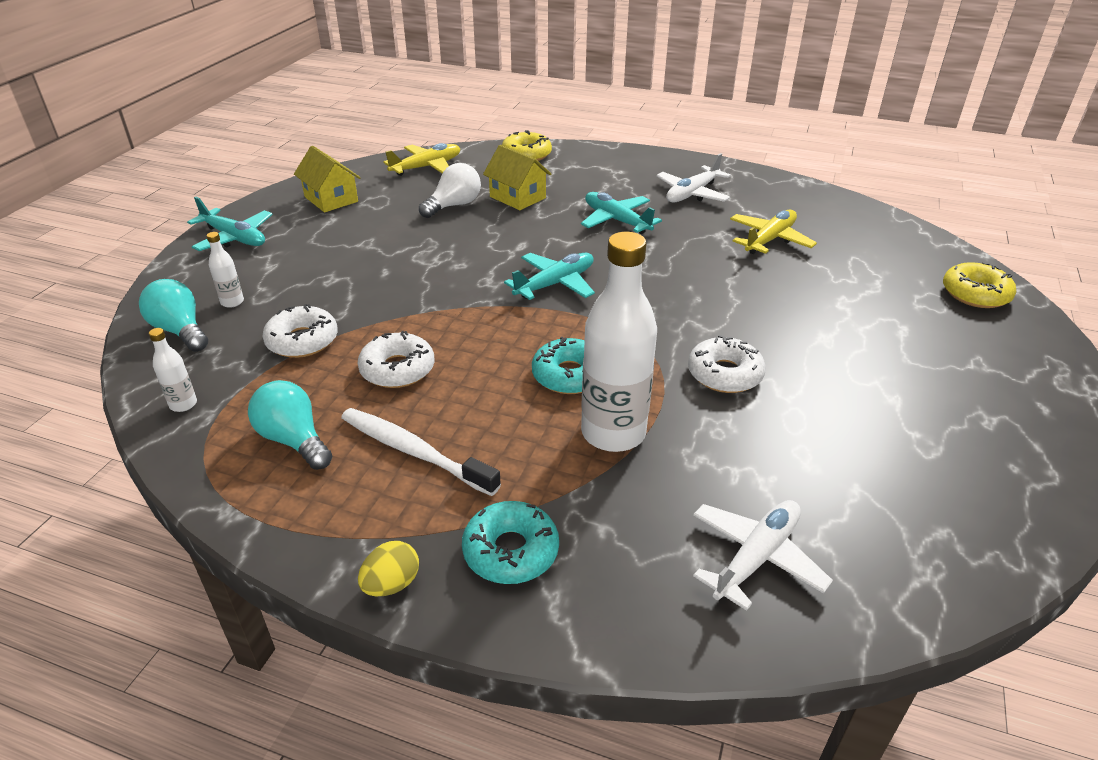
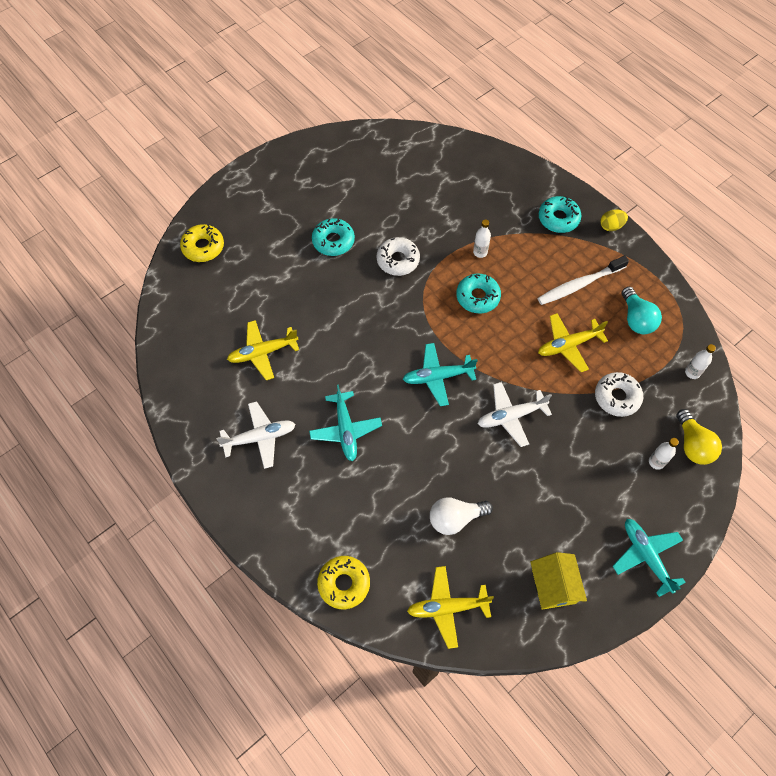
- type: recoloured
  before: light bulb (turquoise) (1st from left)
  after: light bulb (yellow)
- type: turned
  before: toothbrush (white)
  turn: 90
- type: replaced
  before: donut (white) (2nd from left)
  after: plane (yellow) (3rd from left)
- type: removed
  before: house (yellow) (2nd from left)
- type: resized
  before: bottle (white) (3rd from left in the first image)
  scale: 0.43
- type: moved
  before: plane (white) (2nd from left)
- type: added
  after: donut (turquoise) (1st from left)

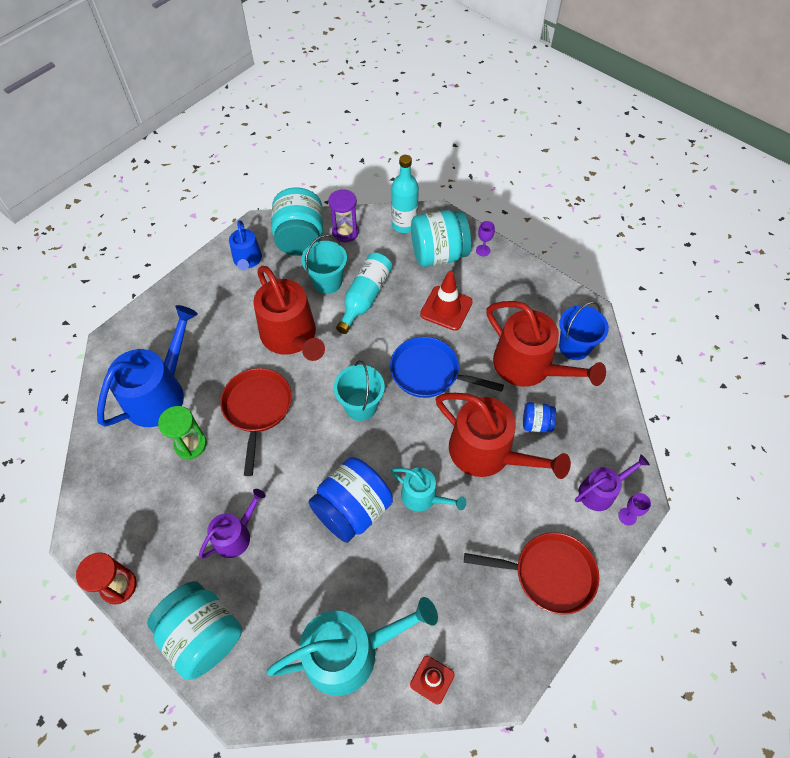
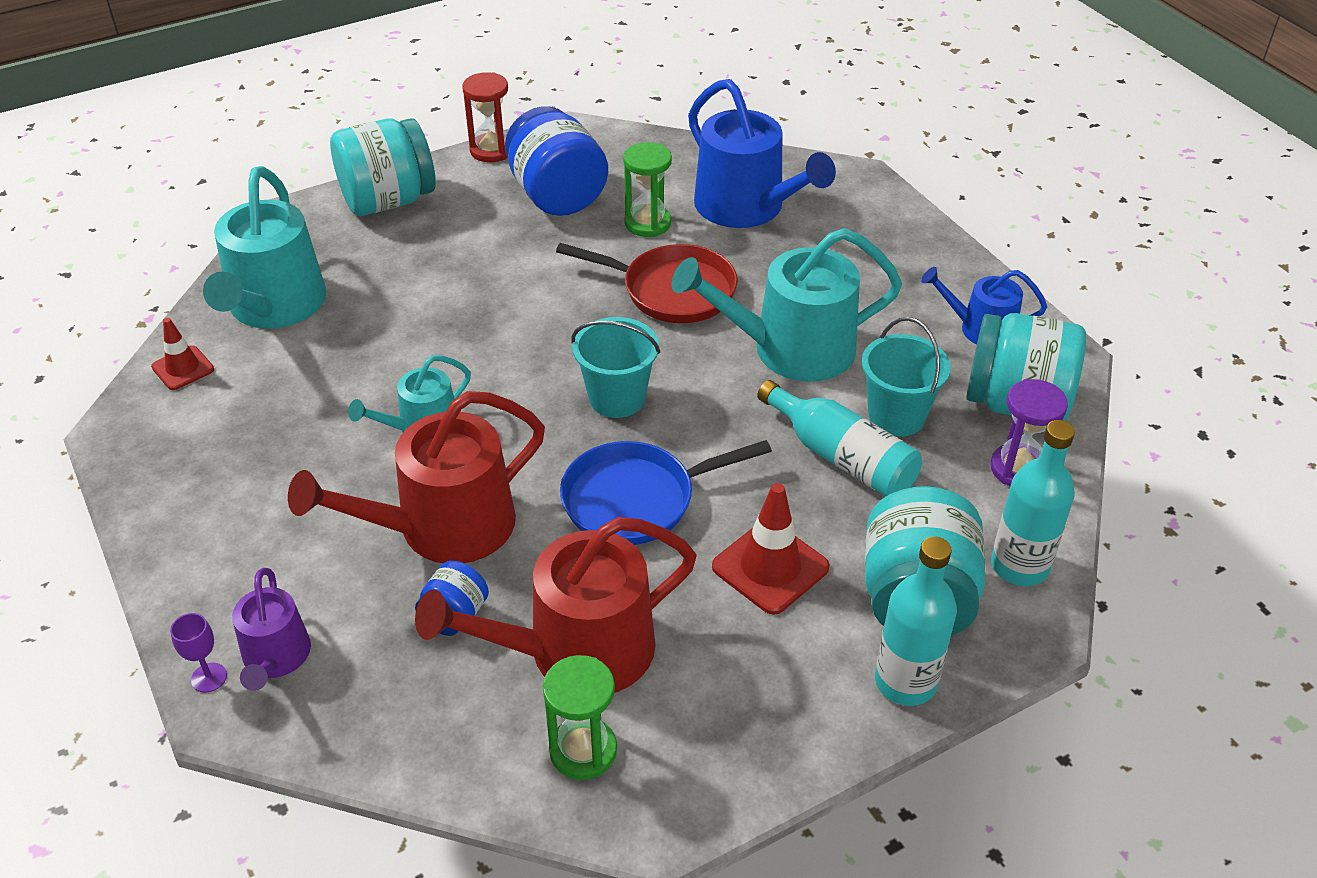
- type: removed
  before: watering can (purple) (1st from left)
- type: recoloured
  before: watering can (red) (1st from left)
  after: watering can (turquoise) (3rd from left)
- type: moved
  before: jar (blue) (1st from left in the first image)
  after: jar (blue) (2nd from left)
- type: turned
  before: pan (blue)
  turn: -150
- type: removed
  before: pan (red) (2nd from left)
- type: replaced
  before: goblet (purple) (1st from left)
  after: bottle (turquoise) (2nd from left)
- type: replaced
  before: bucket (blue)
  after: hourglass (green) (1st from left)

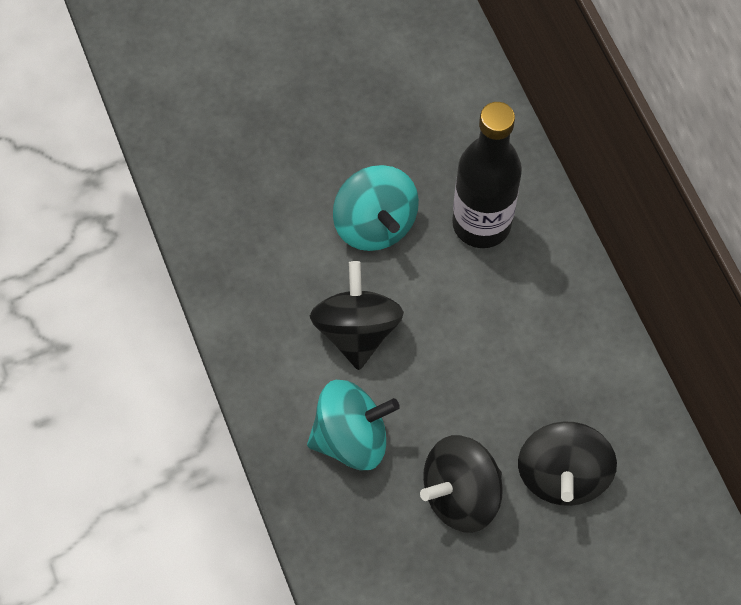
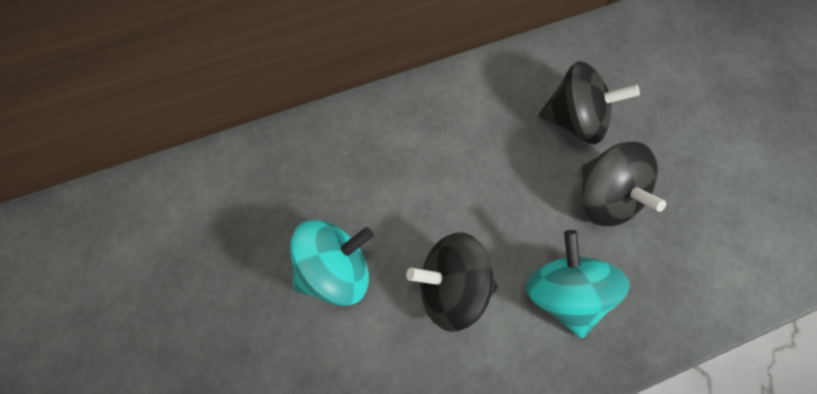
- type: removed
  before: bottle (black)

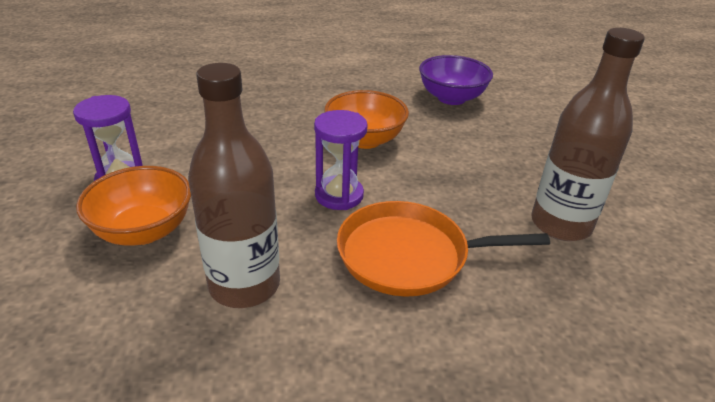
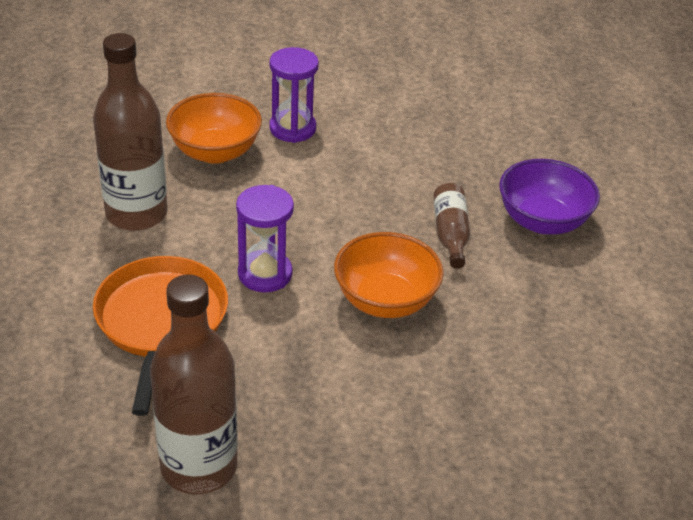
- type: moved
  before: bowl (purple)
- type: added
  after: bottle (brown) (3rd from left)

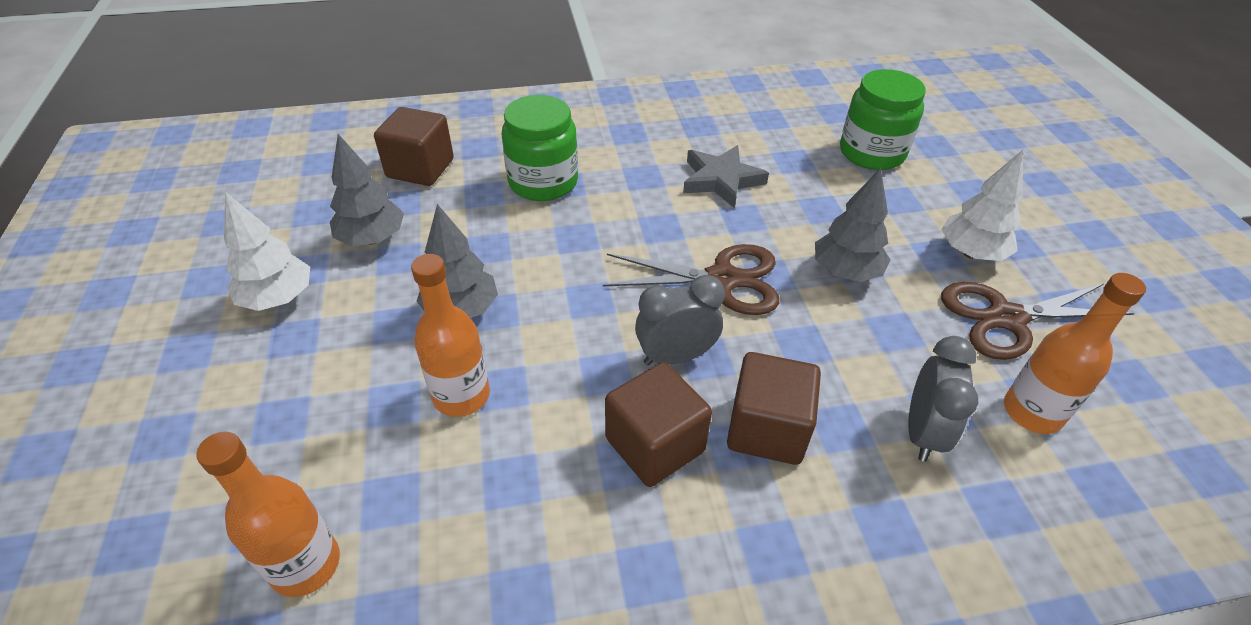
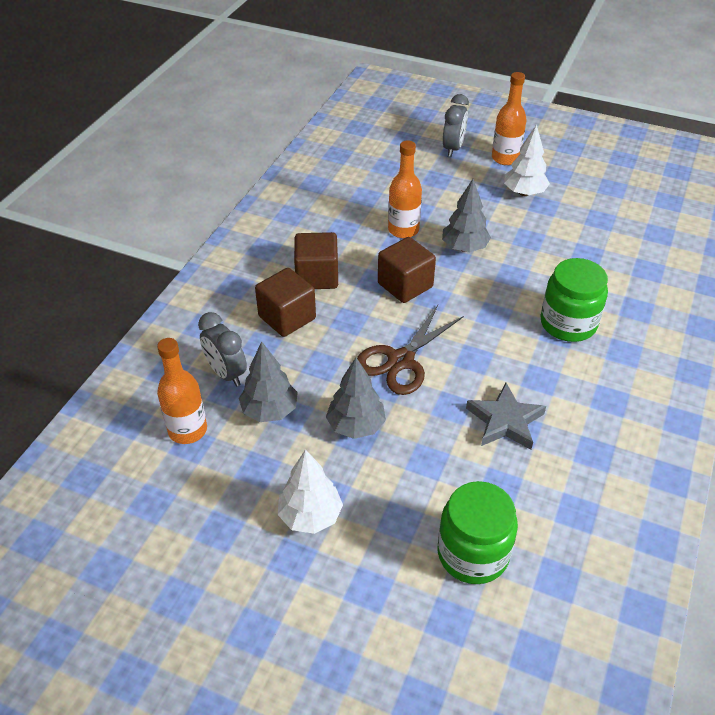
- type: moved
  before: bottle (orange) (1st from left in the first image)
  after: bottle (orange) (3rd from left)
- type: moved
  before: tree (grey) (1st from left)
- type: moved
  before: cube (brown) (1st from left in the first image)
  after: cube (brown) (3rd from left)
- type: moved
  before: clock (grey) (1st from left in the first image)
  after: clock (grey) (2nd from left)
- type: removed
  before: scissors (brown) (2nd from left)

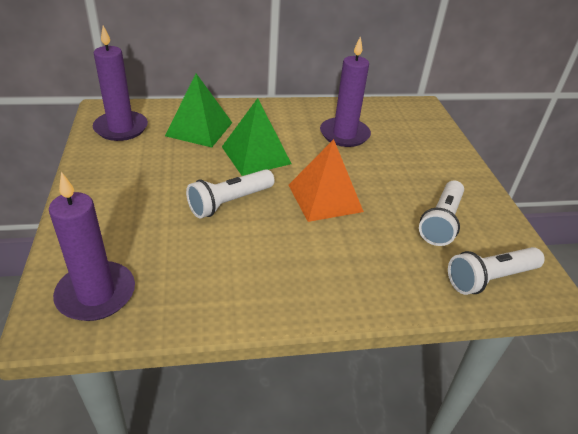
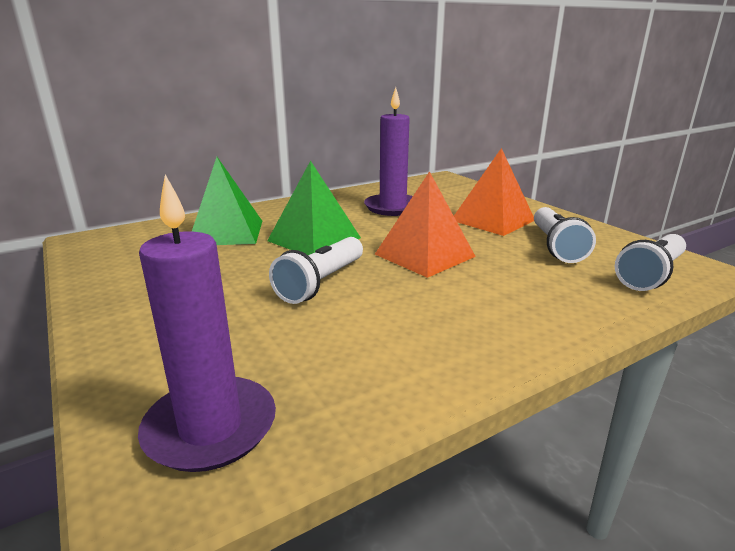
- type: removed
  before: candle (purple) (2nd from left)
- type: added
  after: pyramid (orange) (2nd from left)

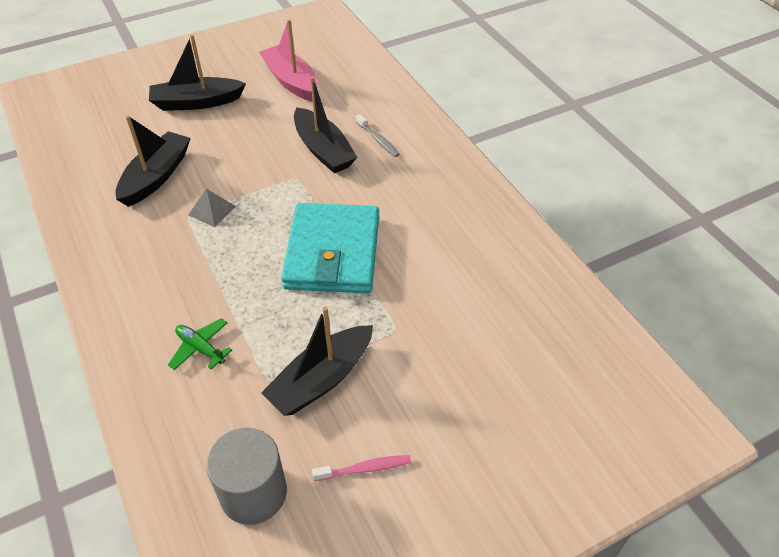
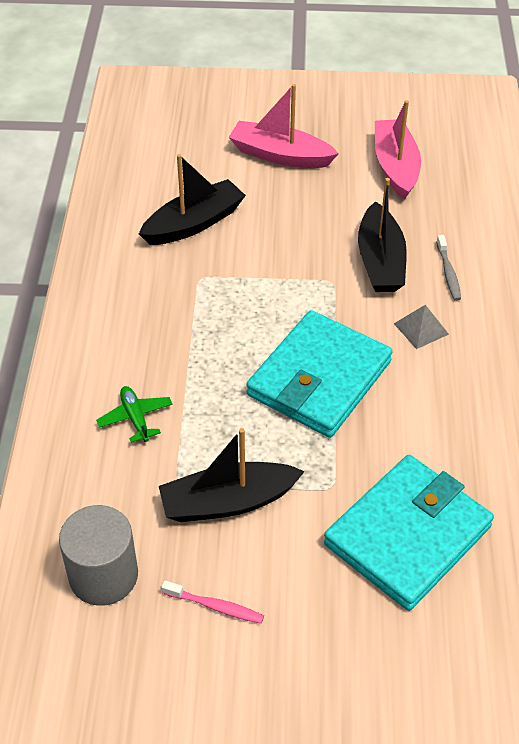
- type: recoloured
  before: boat (black) (2nd from left)
  after: boat (pink) (1st from left)
- type: moved
  before: pyramid (grey)
- type: added
  after: wallet (turquoise) (2nd from left)

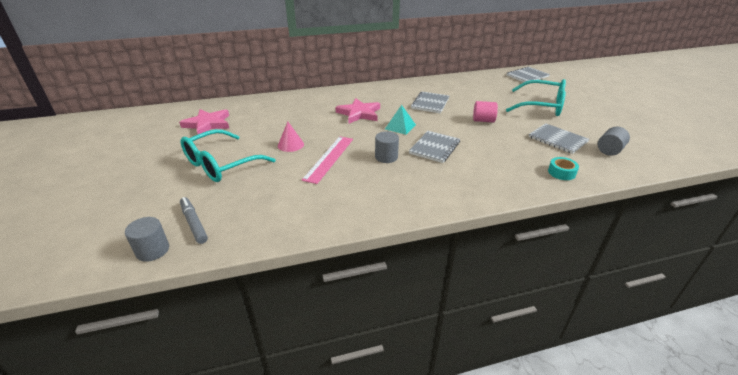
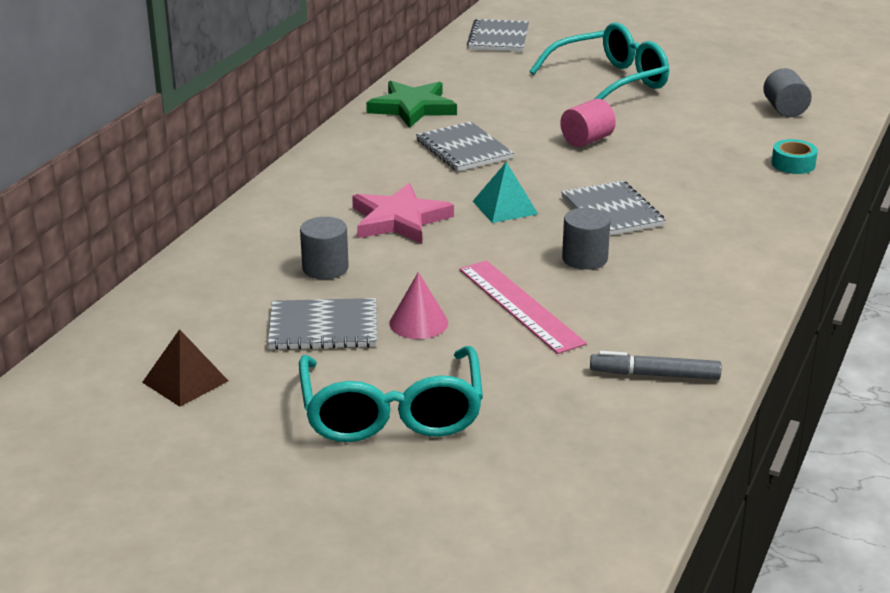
- type: moved
  before: cylinder (grey) (1st from left)
- type: replaced
  before: star (pink) (1st from left)
  after: pyramid (brown)
- type: moved
  before: marker (grey)
- type: moved
  before: notebook (grey) (4th from left in the first image)
  after: notebook (grey) (1st from left)
- type: added
  after: star (green)

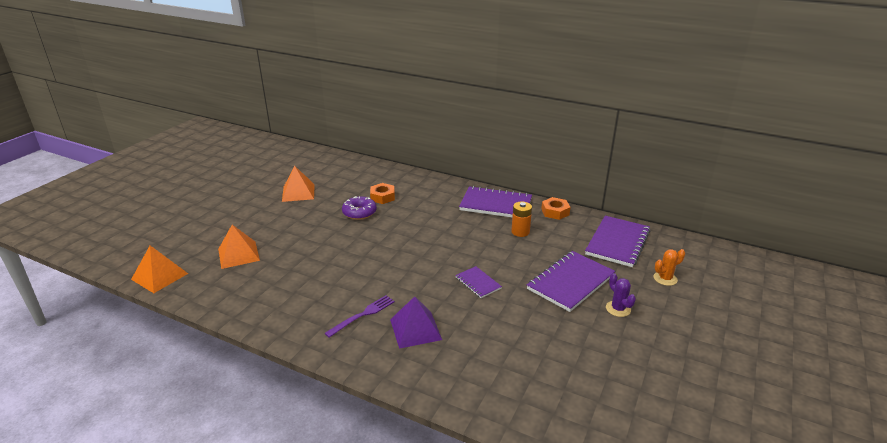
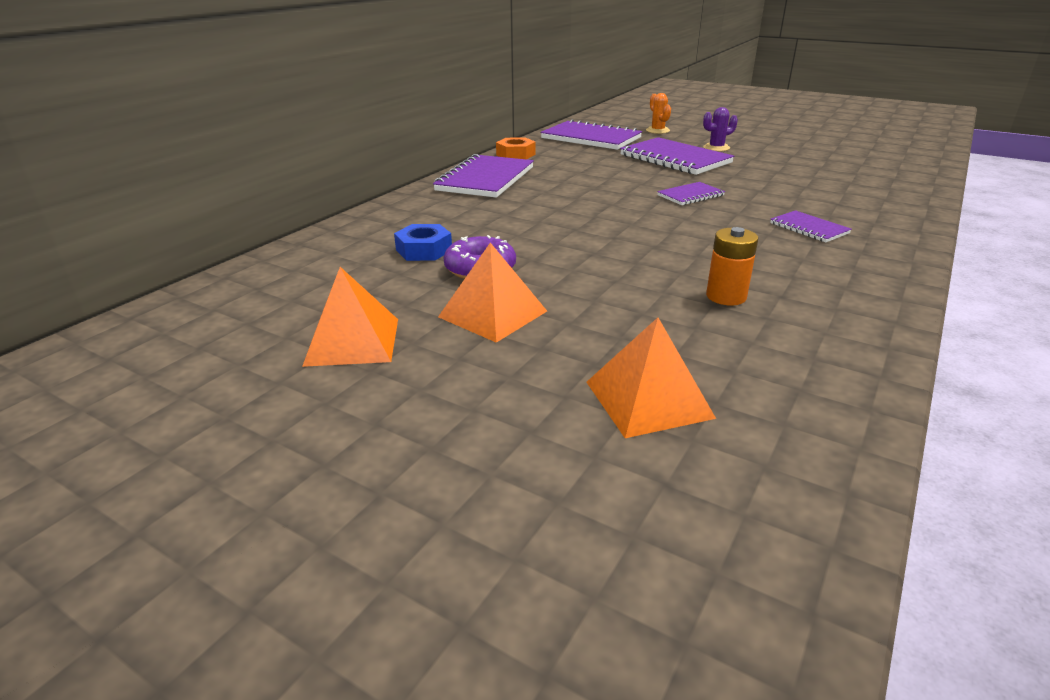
- type: moved
  before: pyramid (orange) (1st from left in the first image)
  after: pyramid (orange) (2nd from left)
- type: removed
  before: fork (purple)
- type: recoloured
  before: nut (orange) (1st from left)
  after: nut (blue)
- type: replaced
  before: pyramid (purple)
  after: notebook (purple) (5th from left)
- type: moved
  before: battery (orange)

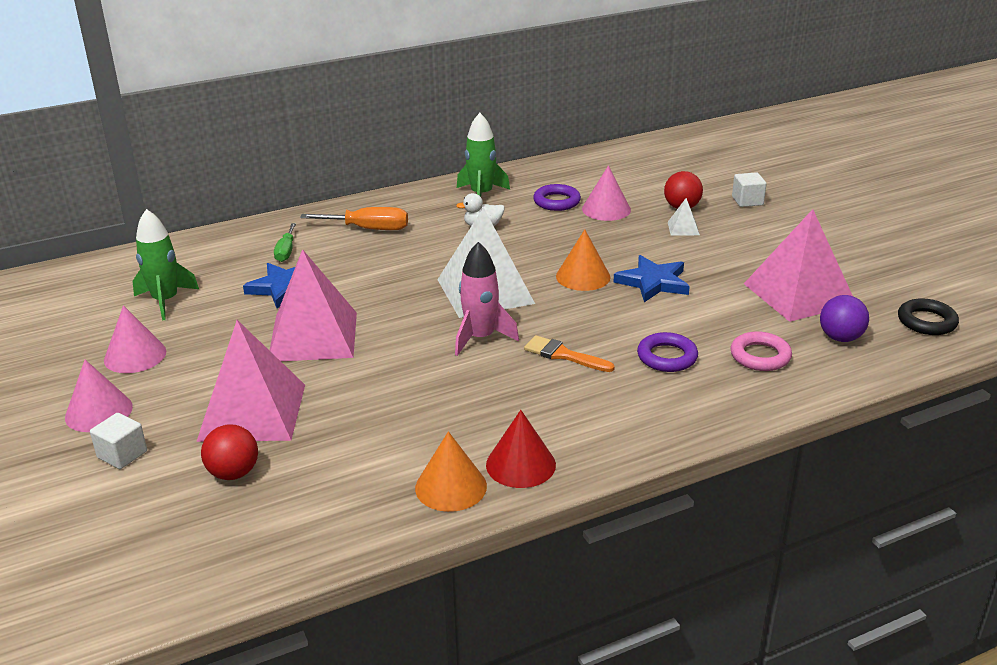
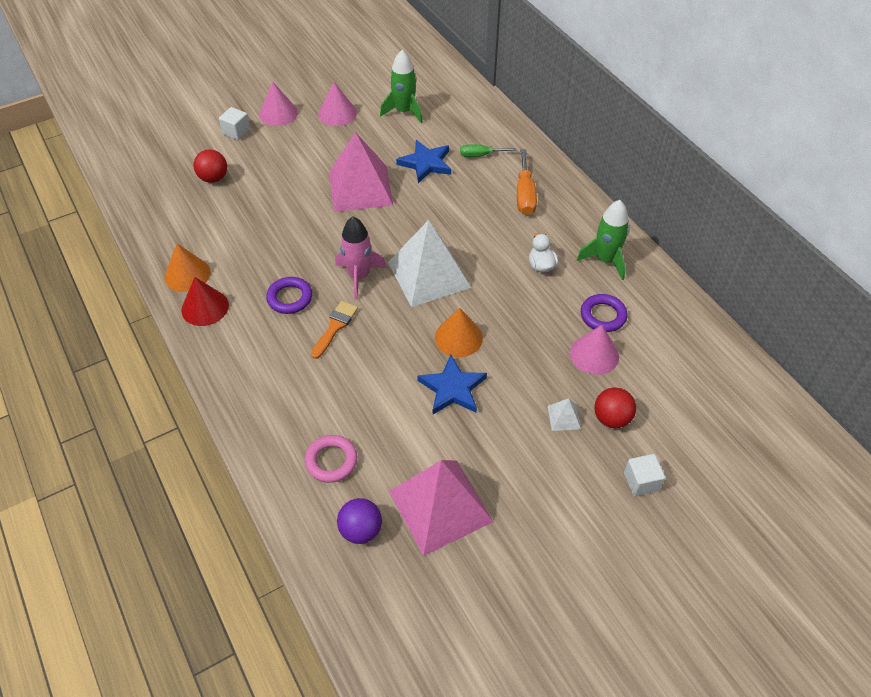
- type: removed
  before: pyramid (pink) (1st from left)
- type: moved
  before: ring (purple) (2nd from left in the first image)
  after: ring (purple) (1st from left)
- type: removed
  before: ring (black)

